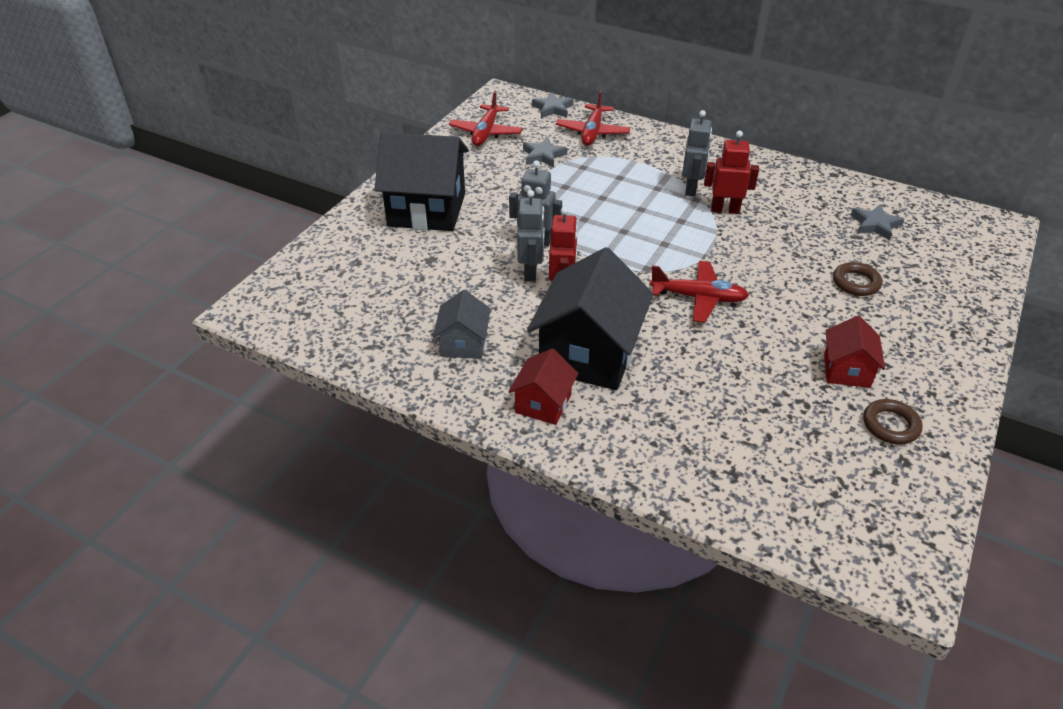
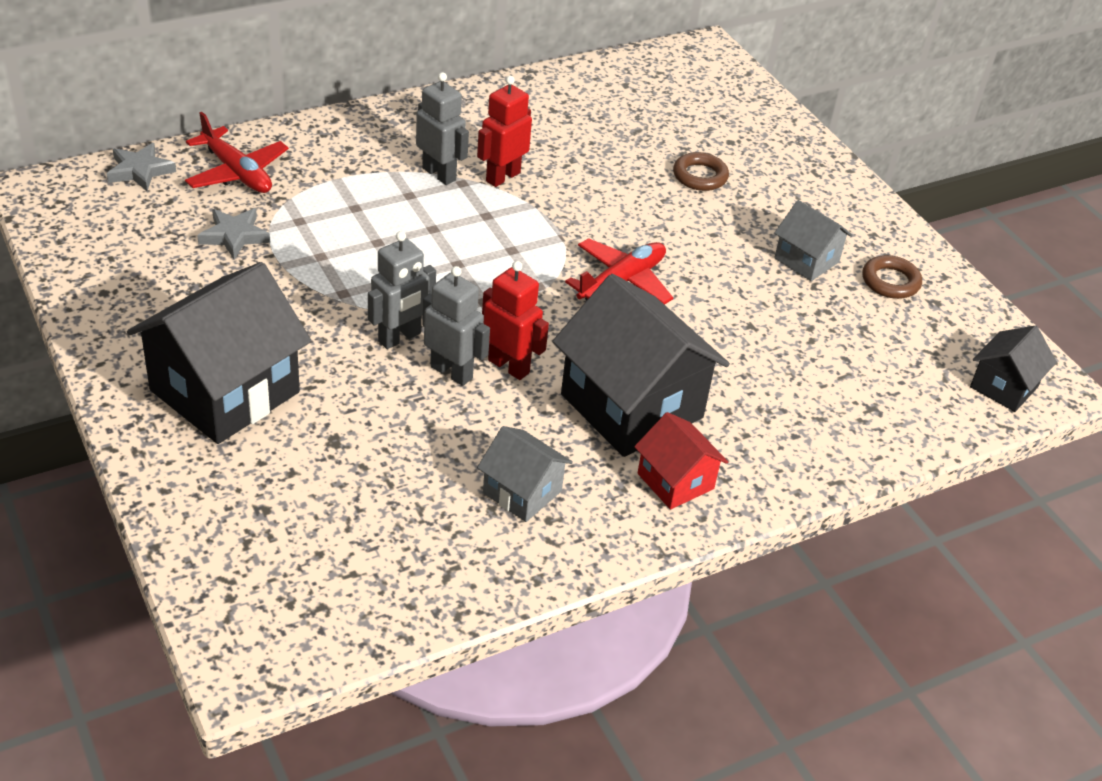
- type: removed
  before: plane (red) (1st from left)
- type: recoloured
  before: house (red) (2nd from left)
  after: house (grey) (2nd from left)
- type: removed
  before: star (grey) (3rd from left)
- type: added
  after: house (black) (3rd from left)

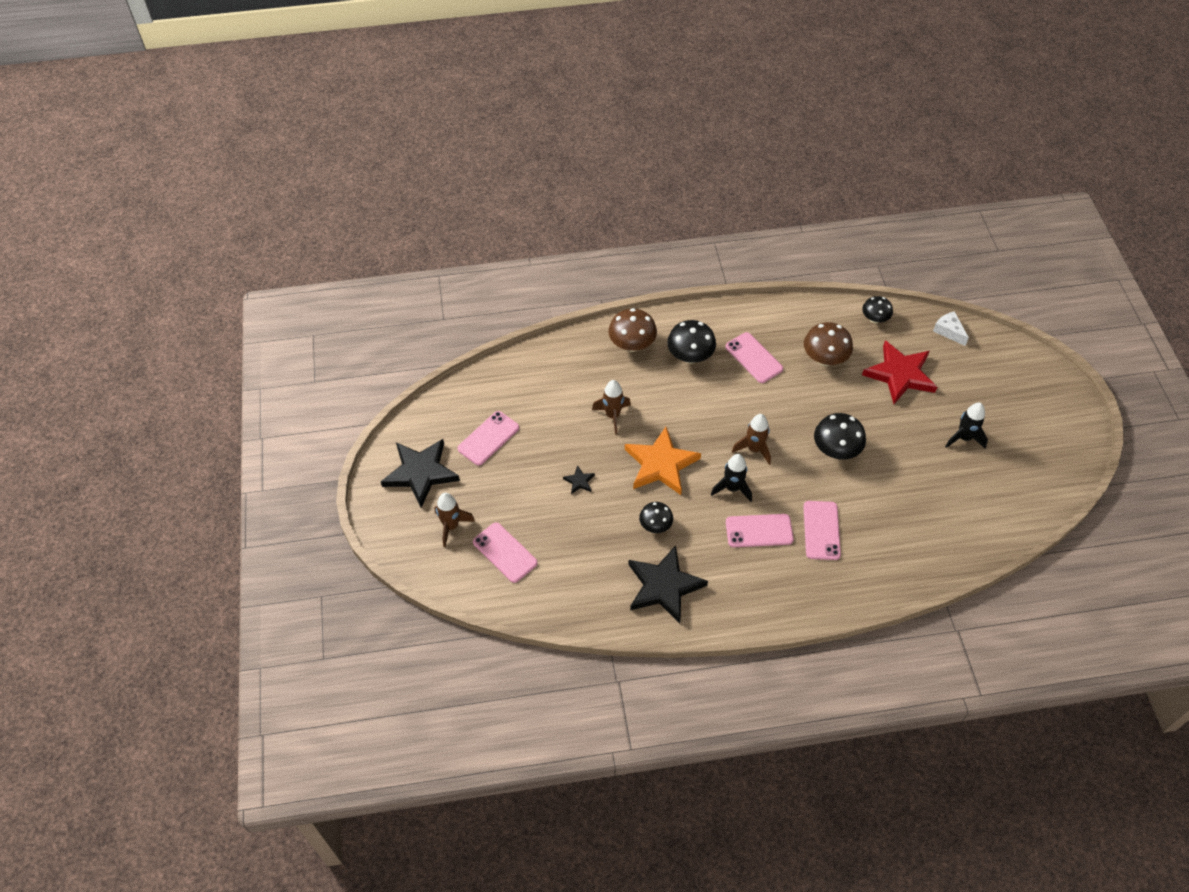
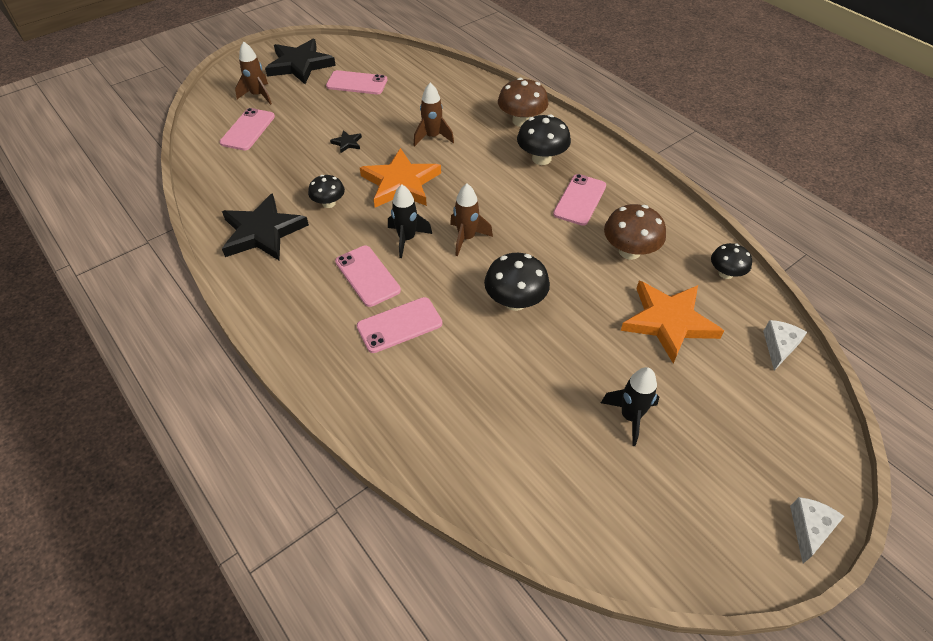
- type: recoloured
  before: star (red)
  after: star (orange) (2nd from left)
- type: added
  after: cheese (white) (2nd from left)

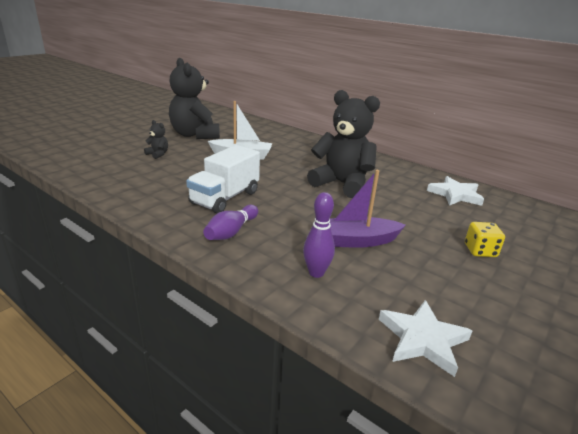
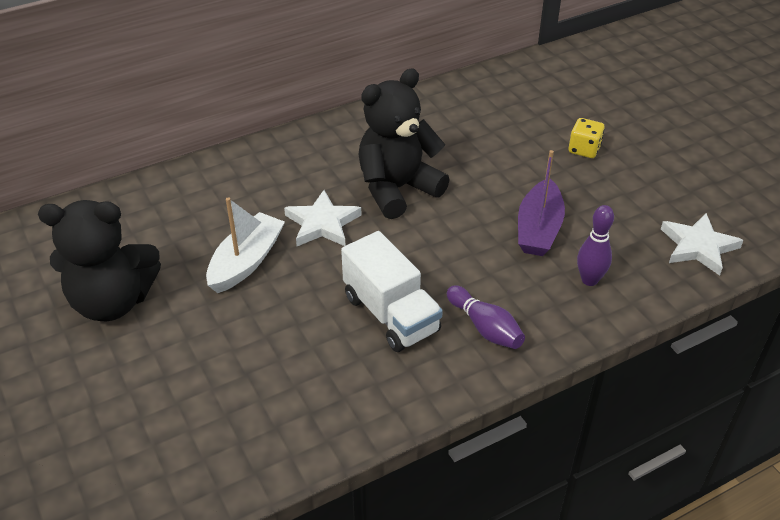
- type: removed
  before: teddy bear (black) (1st from left)
- type: moved
  before: star (white) (2nd from left in the first image)
  after: star (white) (1st from left)

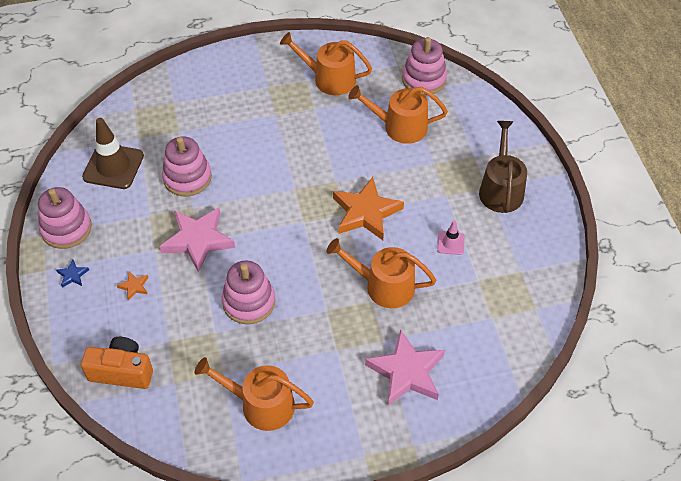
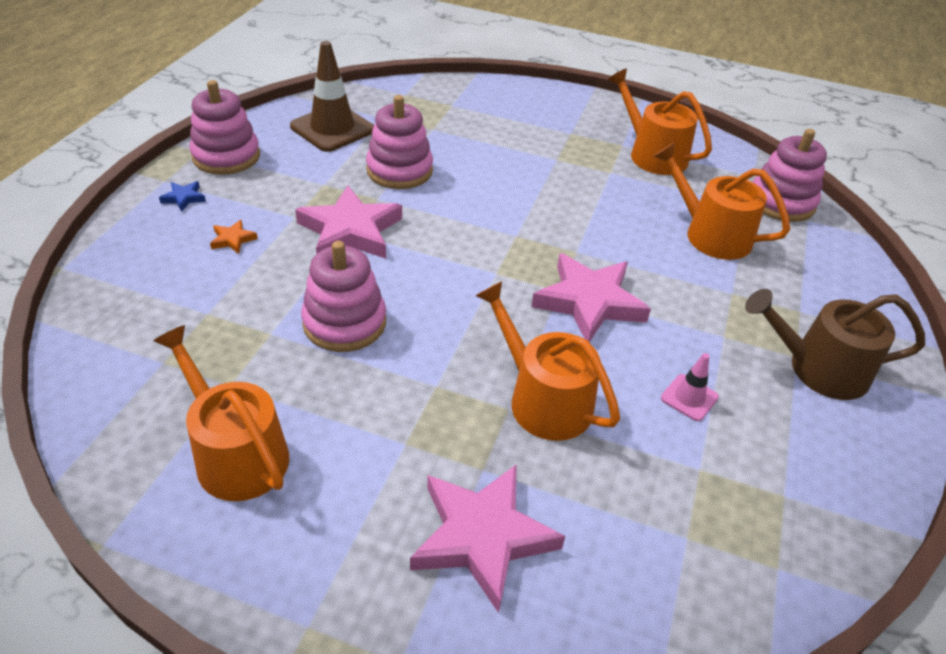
- type: removed
  before: camera (orange)
- type: recoloured
  before: star (orange) (2nd from left)
  after: star (pink) (3rd from left)
- type: turned
  before: watering can (brown)
  turn: -120

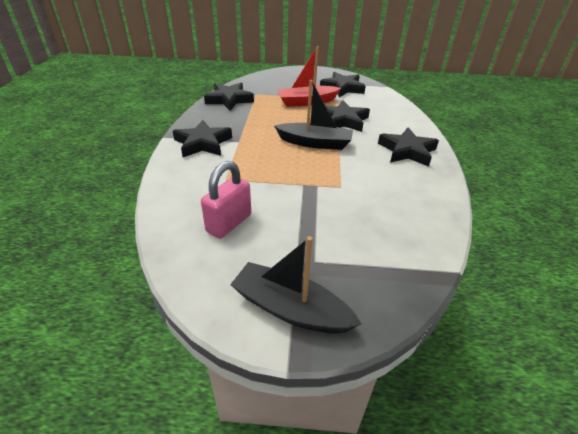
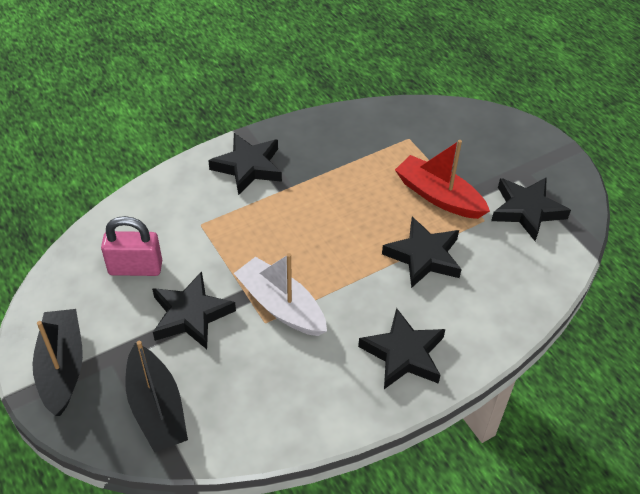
- type: moved
  before: star (black) (2nd from left in the first image)
  after: star (black) (1st from left)
- type: moved
  before: boat (black) (2nd from left)
- type: added
  after: boat (white)

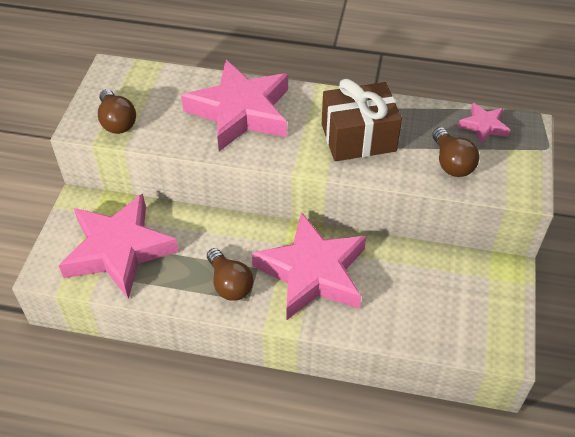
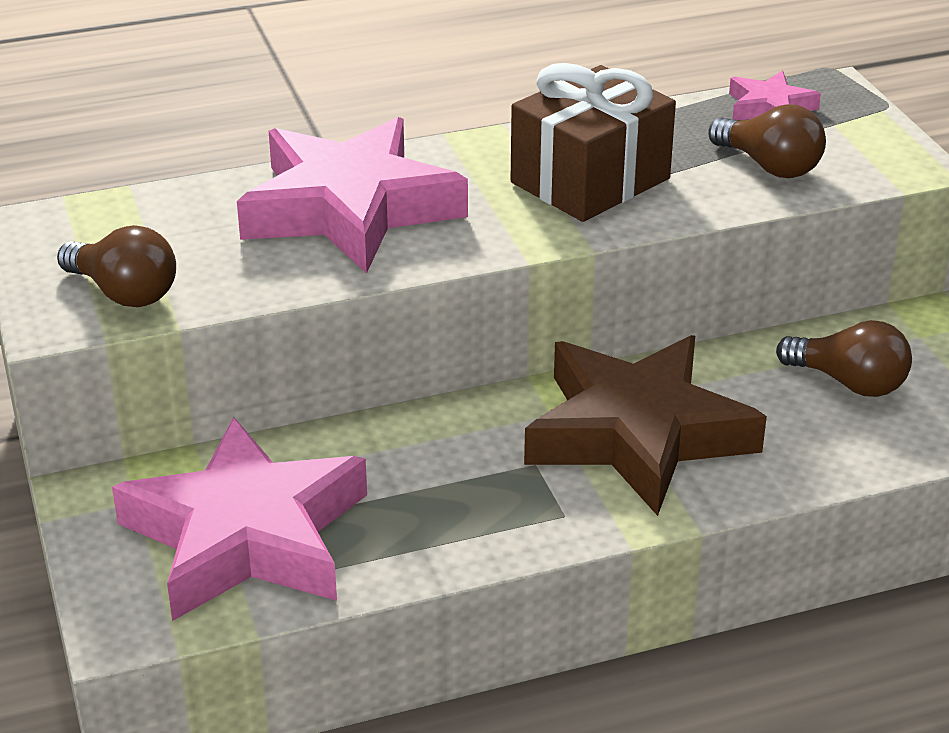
- type: moved
  before: light bulb (brown) (2nd from left in the first image)
  after: light bulb (brown) (3rd from left)
- type: recoloured
  before: star (pink) (3rd from left)
  after: star (brown)

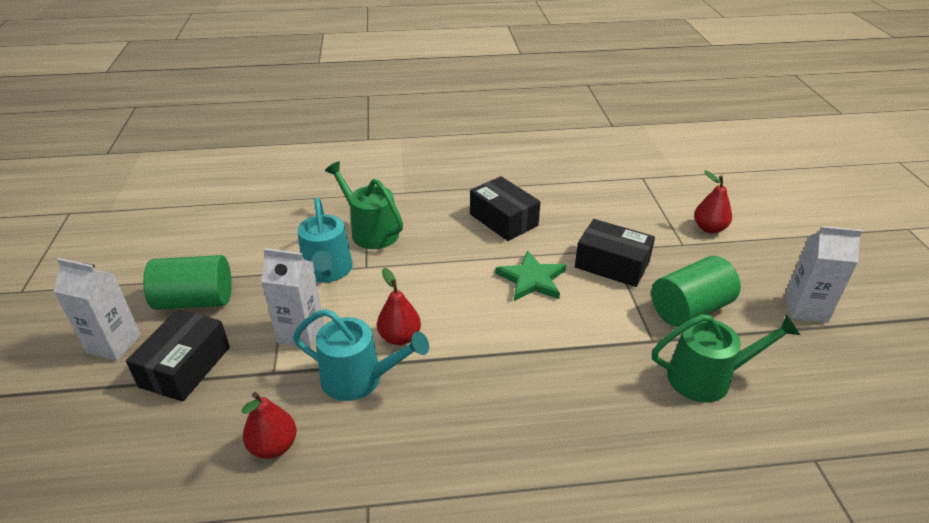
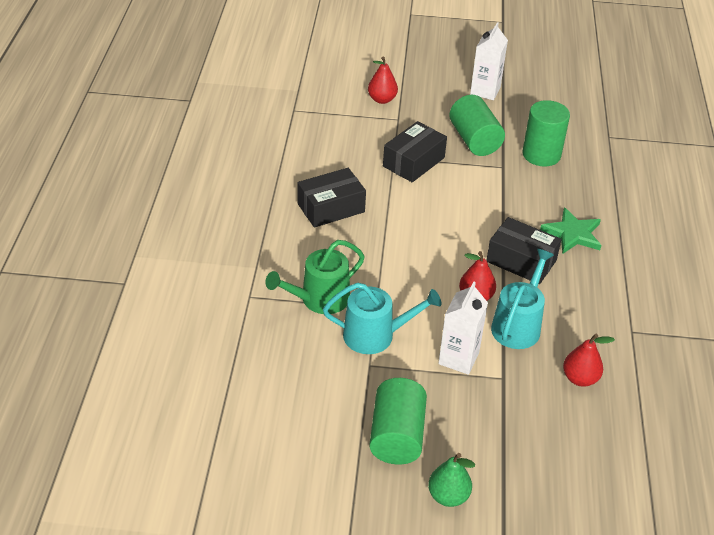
- type: replaced
  before: carton (white) (1st from left)
  after: pear (green)
- type: moved
  before: box (black) (1st from left in the first image)
  after: box (black) (3rd from left)
- type: moved
  before: star (green)
- type: replaced
  before: watering can (green) (2nd from left)
  after: cylinder (green) (3rd from left)

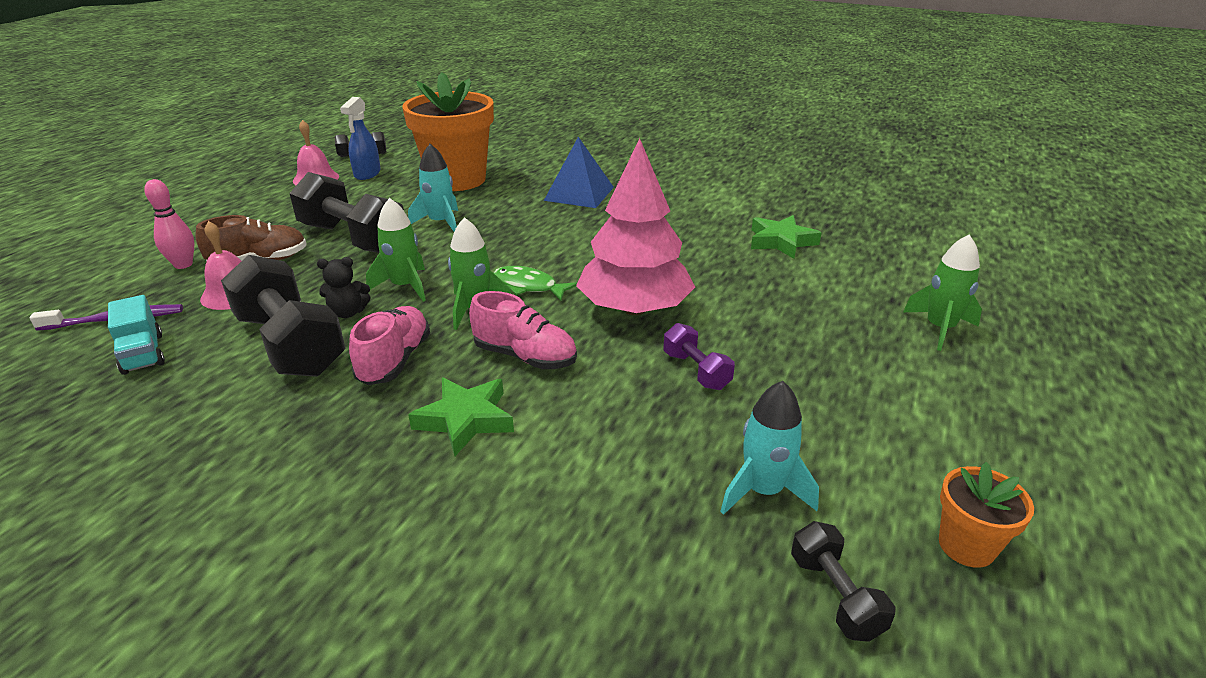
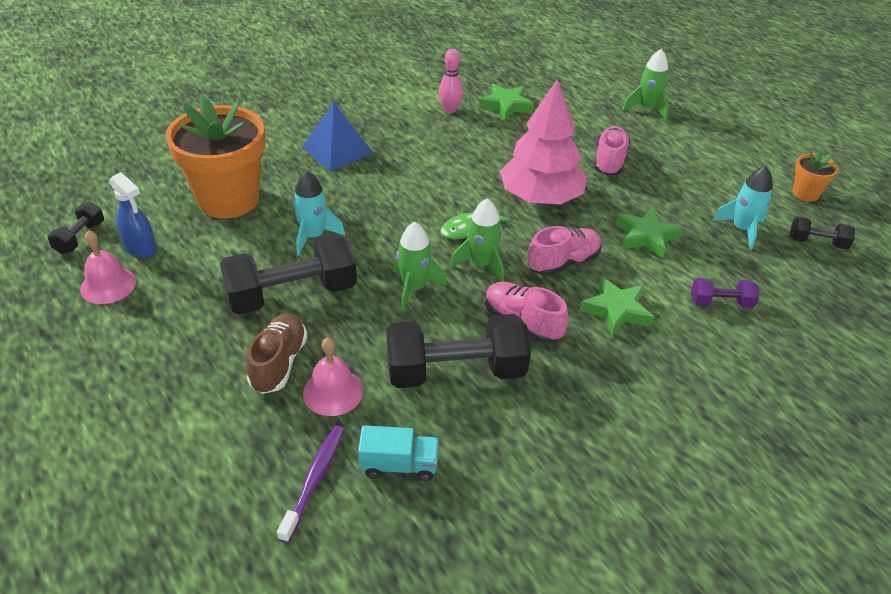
- type: moved
  before: bowling pin (pink)
- type: removed
  before: teddy bear (black)
- type: moved
  before: dumbbell (purple)
- type: added
  after: shoe (pink) (3rd from left)
- type: added
  after: star (green) (3rd from left)

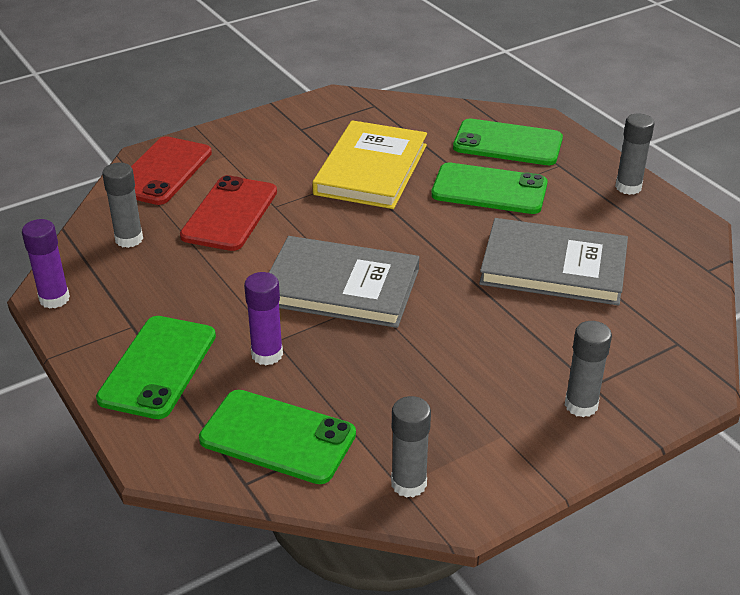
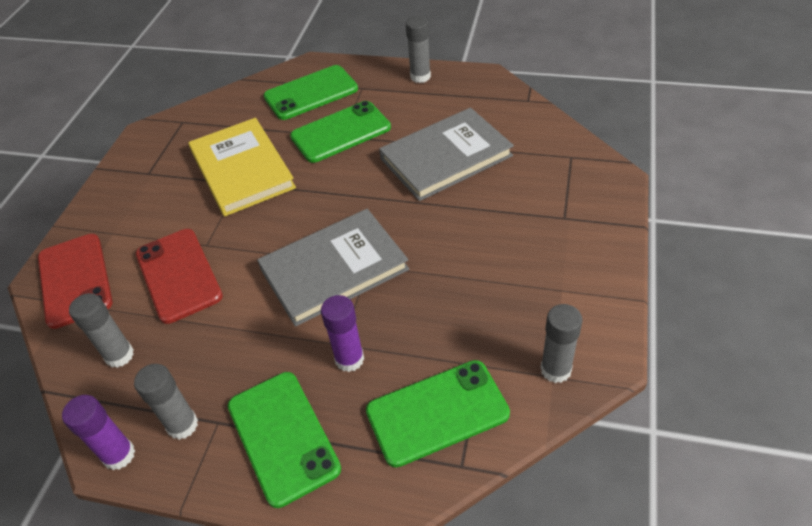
- type: moved
  before: glue stick (grey) (3rd from left in the first image)
  after: glue stick (grey) (2nd from left)

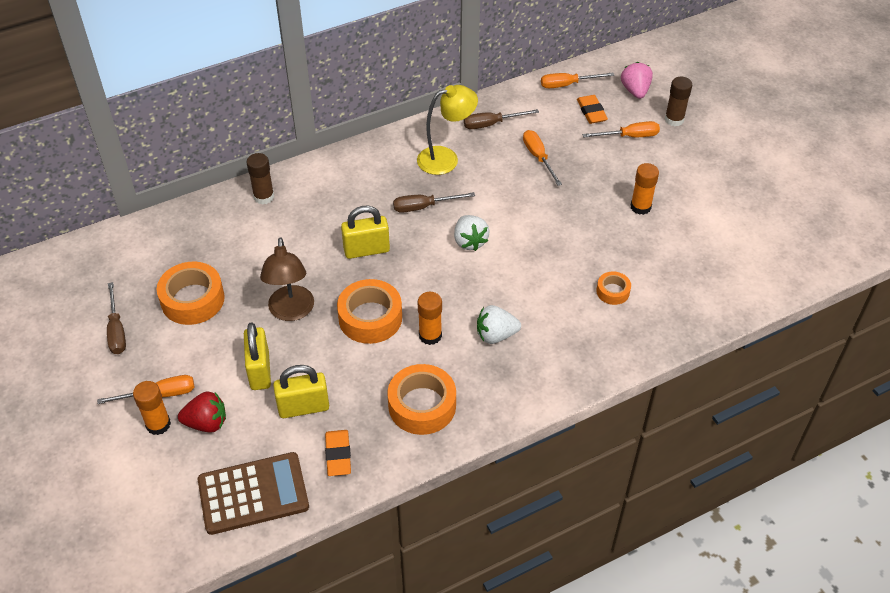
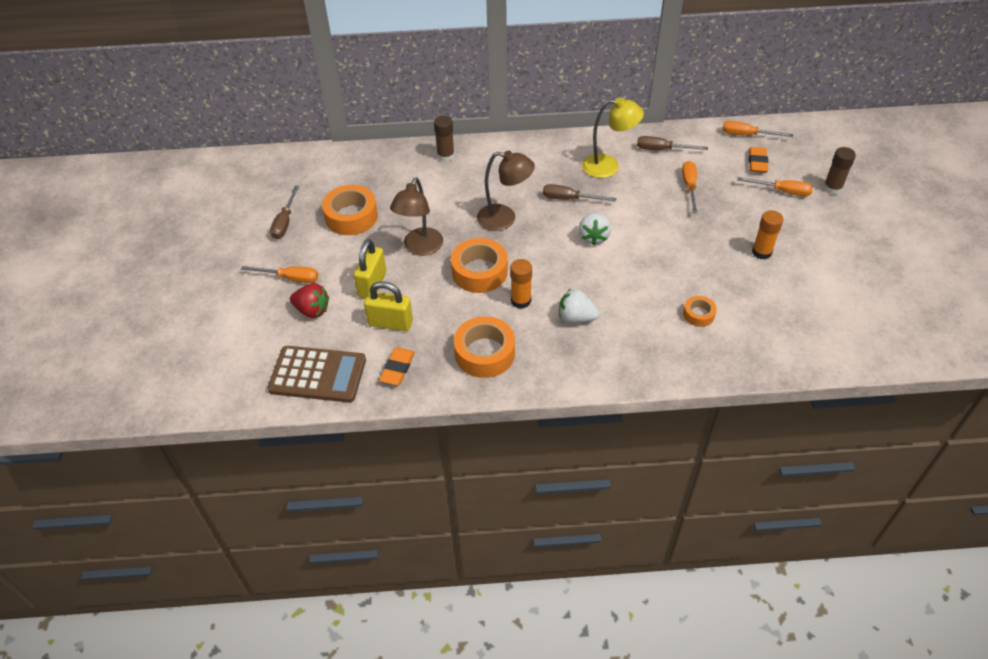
- type: removed
  before: glue stick (orange) (1st from left)
- type: replaced
  before: padlock (yellow) (3rd from left)
  after: lamp (brown) (2nd from left)
- type: removed
  before: strawberry (pink)

